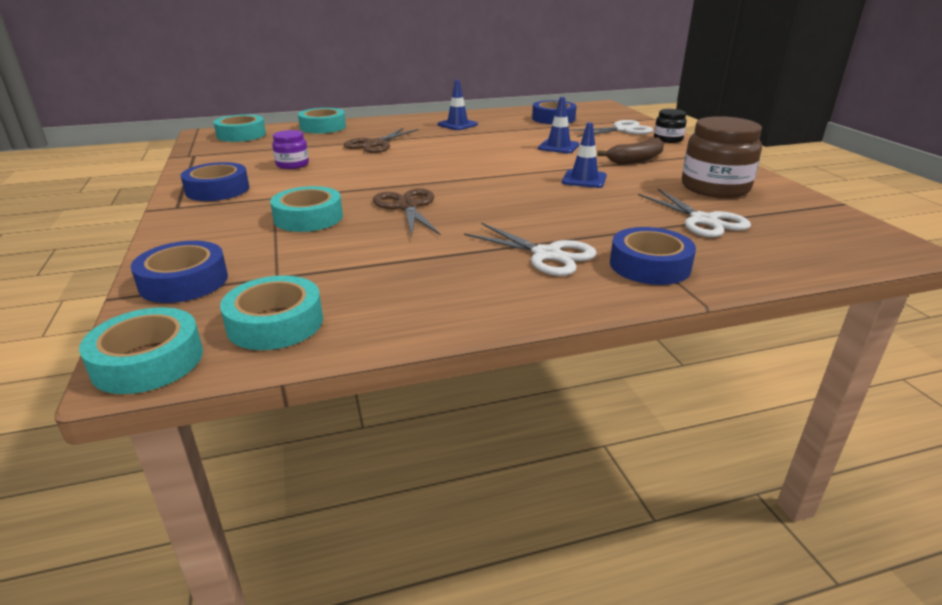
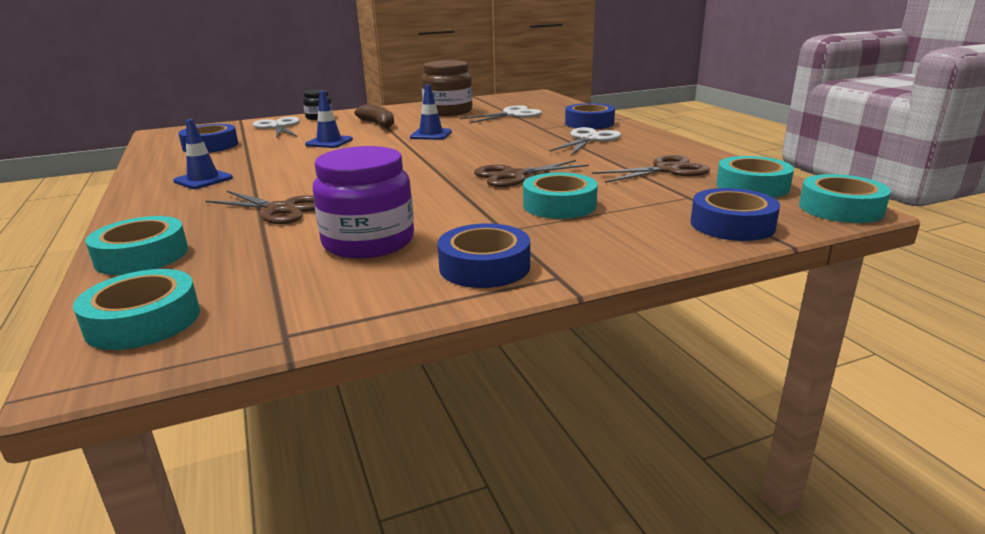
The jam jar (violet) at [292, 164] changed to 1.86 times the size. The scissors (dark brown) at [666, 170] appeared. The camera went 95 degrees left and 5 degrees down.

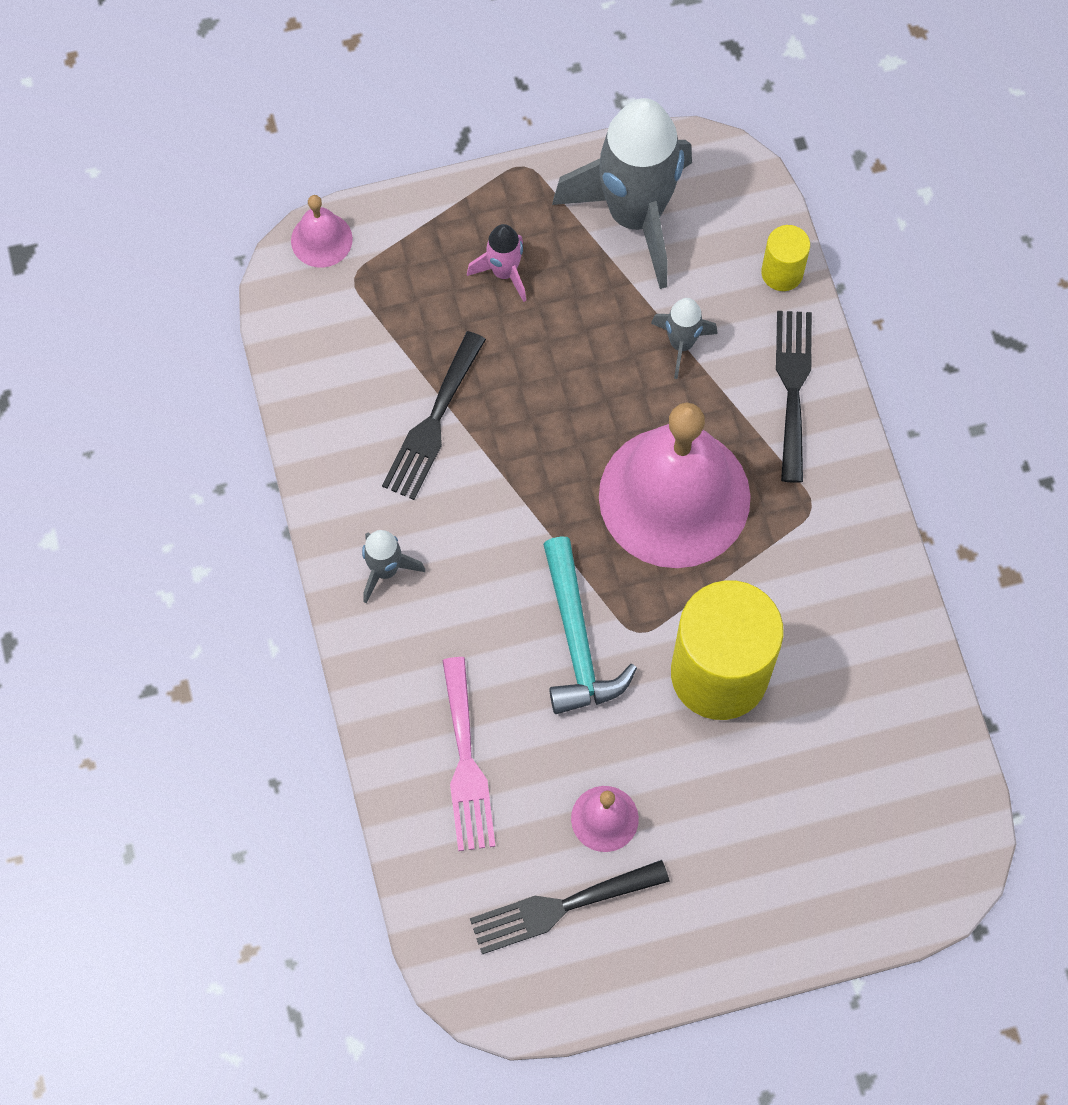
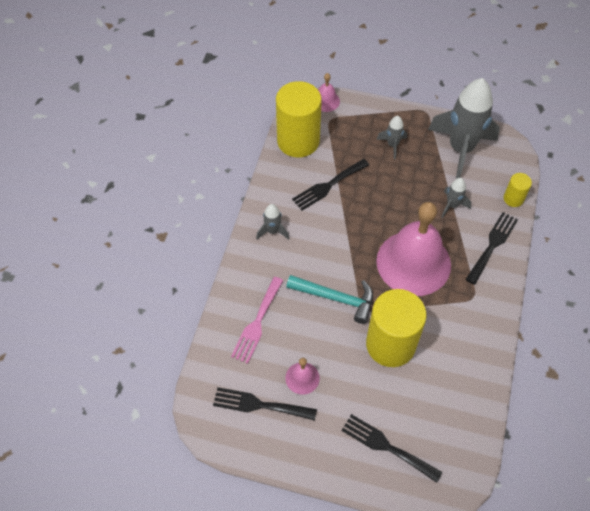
The toy rocket (rose-pink) at [504, 272] became the toy rocket (grey) at [392, 145]. The hammer (aqua) at [577, 640] turned 90 degrees counterclockwise. The cylinder (golden) at [298, 141] appeared. The fork (jet-black) at [386, 446] appeared. The camera went 30 degrees right and 10 degrees down.

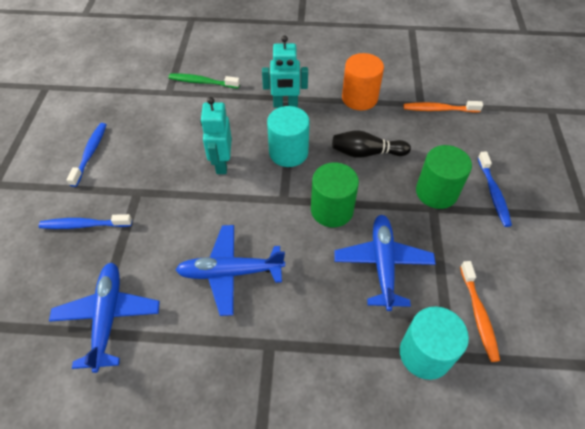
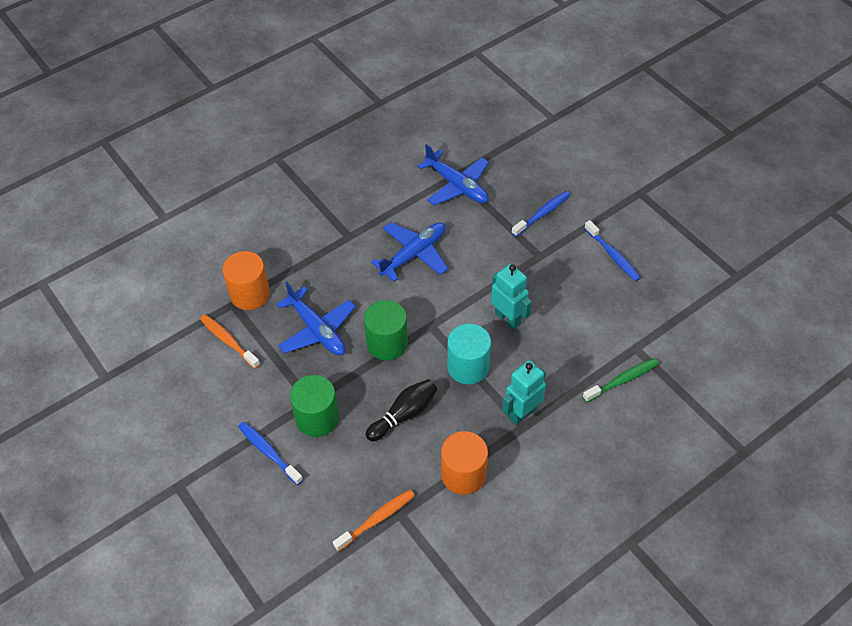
The cylinder (aqua) at [425, 354] became the cylinder (orange-coloured) at [250, 294]. The camera went 140 degrees right and 0 degrees up.

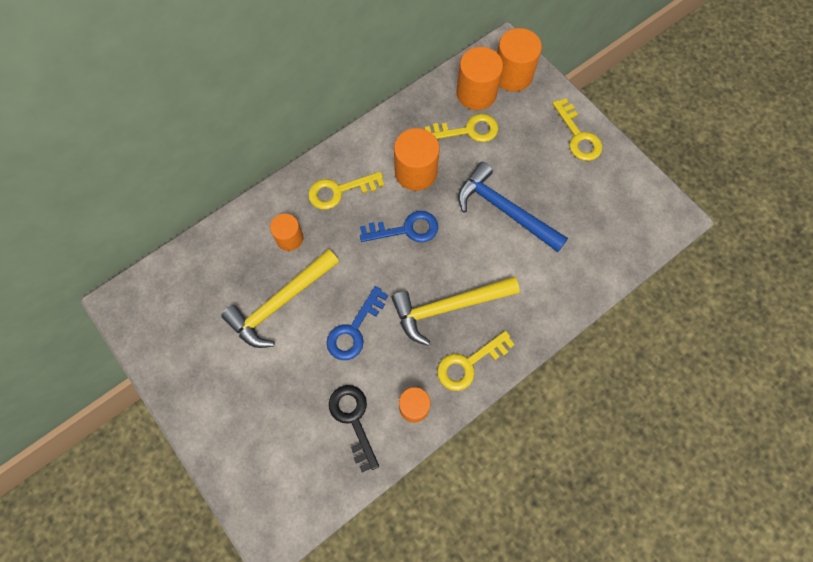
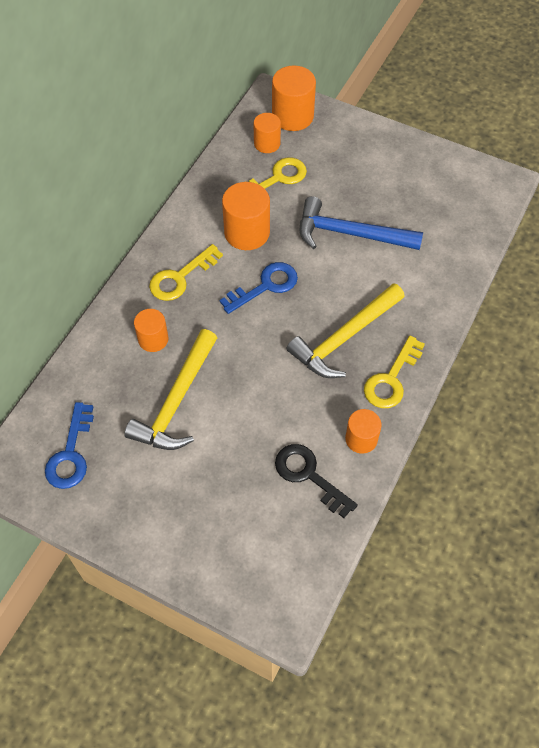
The latchkey (cobalt) moved from [354, 330] to [70, 454]. The cylinder (orange-coloured) at [476, 93] changed to 0.62 times the size. The latchkey (golden) at [578, 136] disappeared. The camera went 25 degrees left and 10 degrees down.

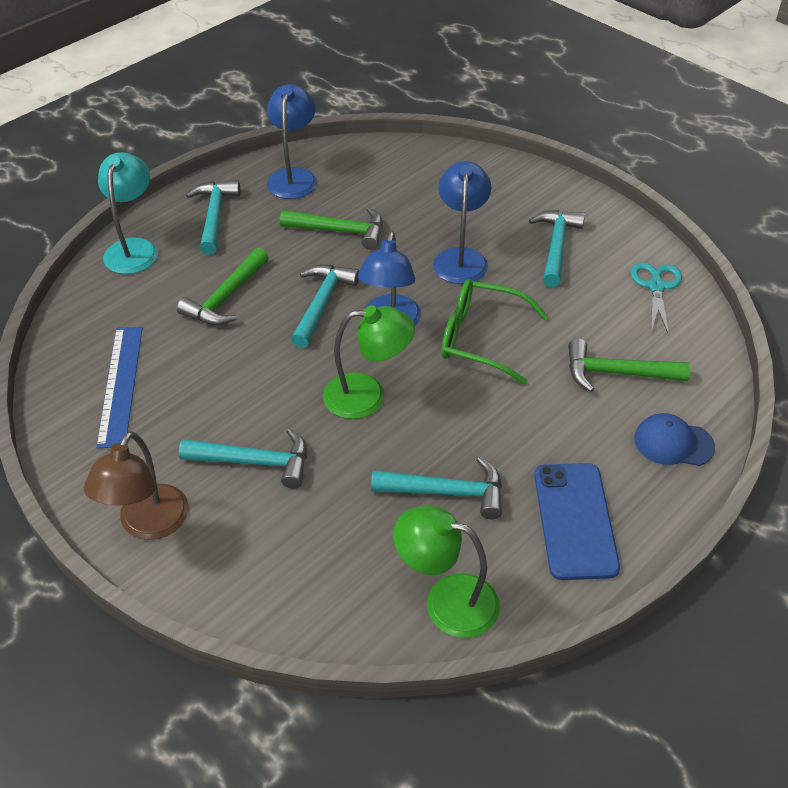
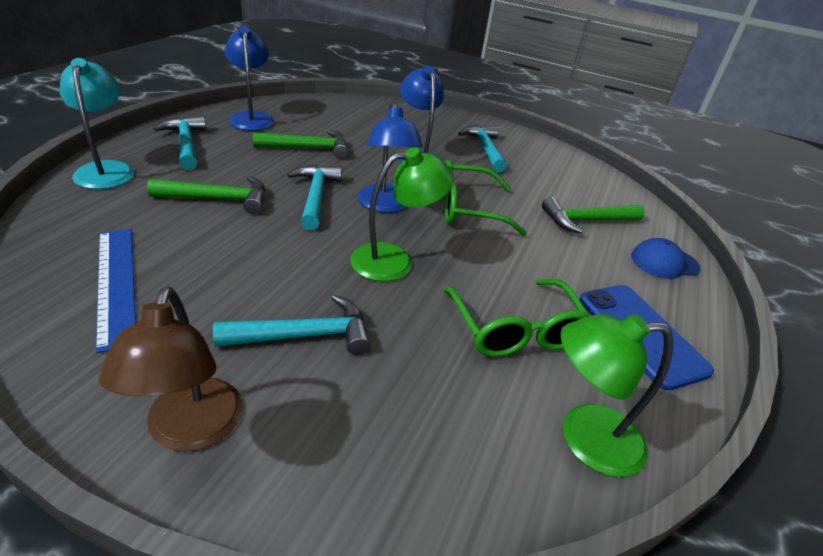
The hammer (green) at [226, 297] turned 105 degrees counterclockwise. The hammer (aqua) at [446, 492] was replaced by the glasses (green) at [515, 330]. The scissors (aqua) at [656, 286] disappeared. The camera went 25 degrees left and 10 degrees down.

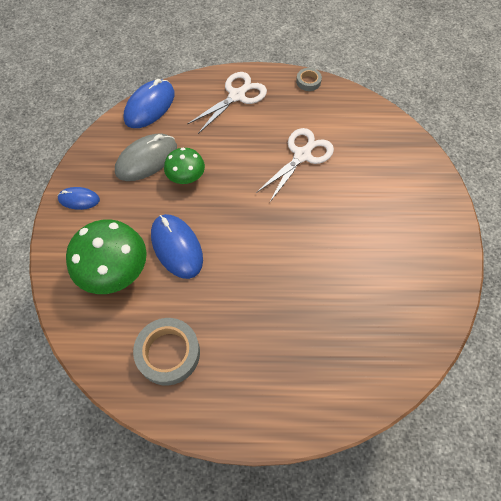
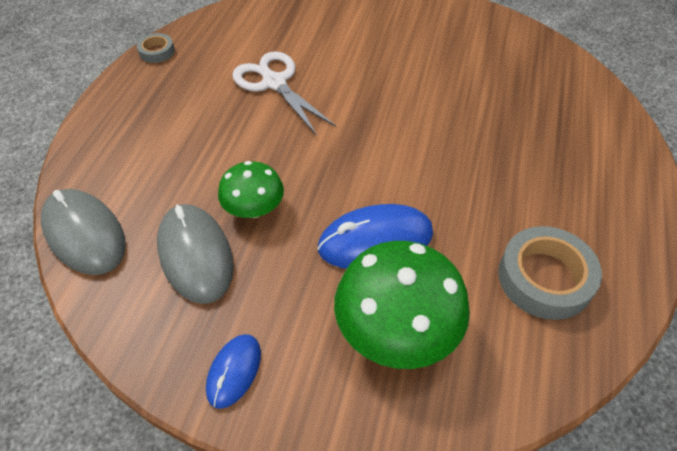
The PC mouse (cobalt) at [149, 106] became the PC mouse (grey) at [84, 234]. The scissors (pure white) at [236, 96] disappeared. The camera went 75 degrees left and 10 degrees down.

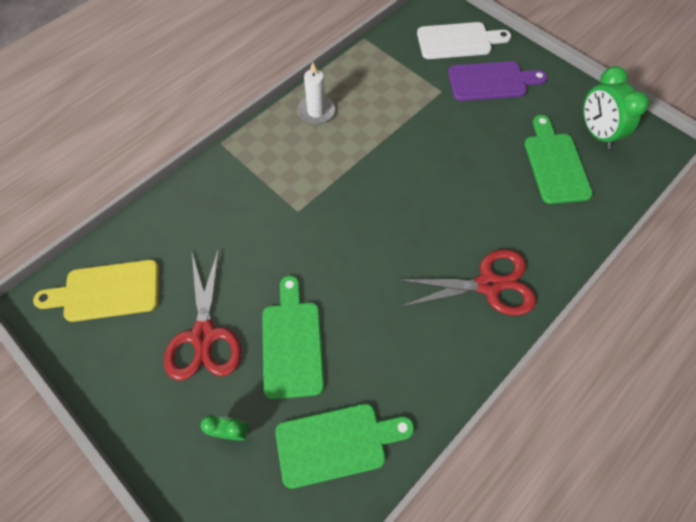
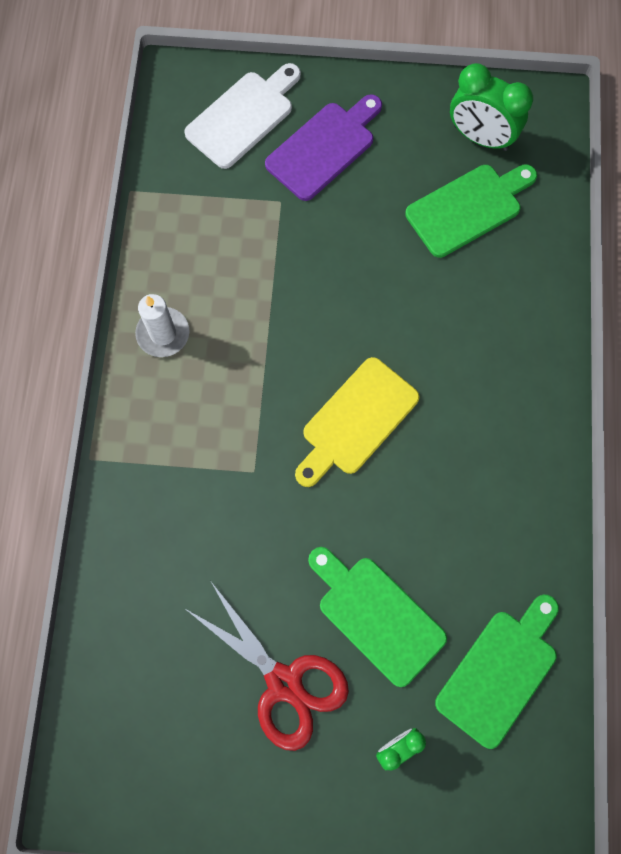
The cutting board (golden) moved from [106, 291] to [356, 420]. The scissors (scarlet) at [488, 285] disappeared. The cutting board (green) at [555, 164] turned 105 degrees clockwise. The camera went 40 degrees left and 10 degrees up.

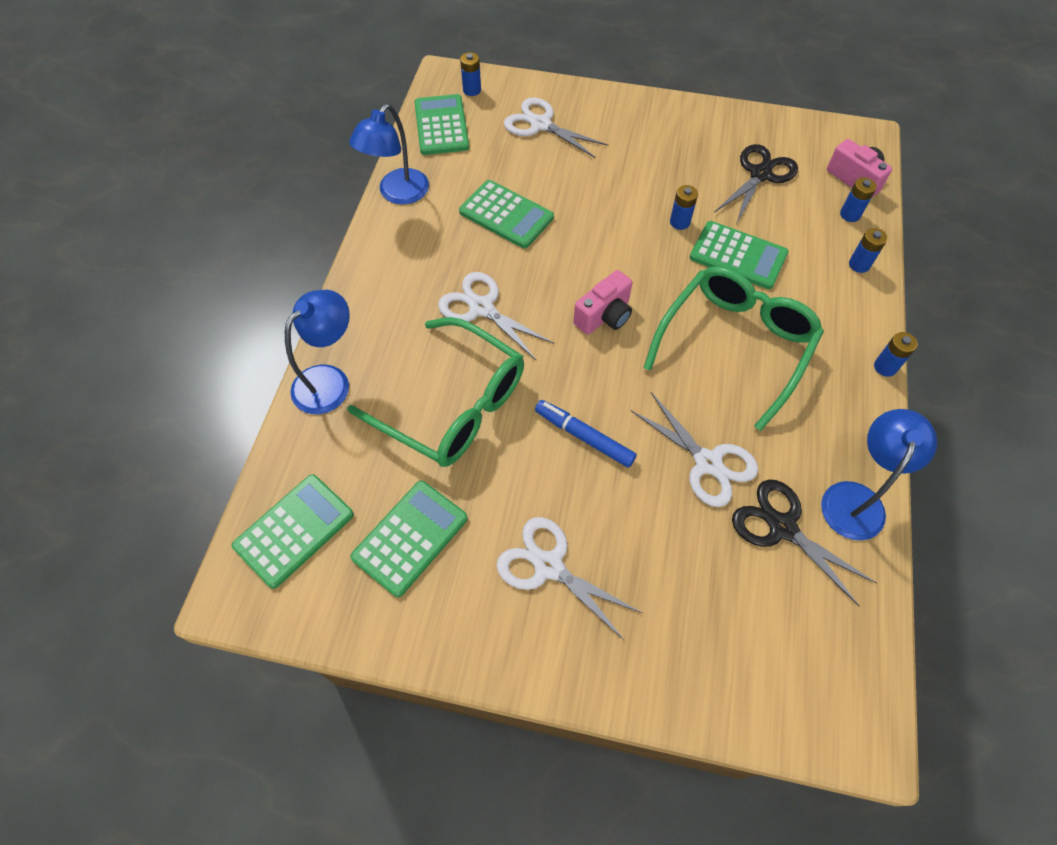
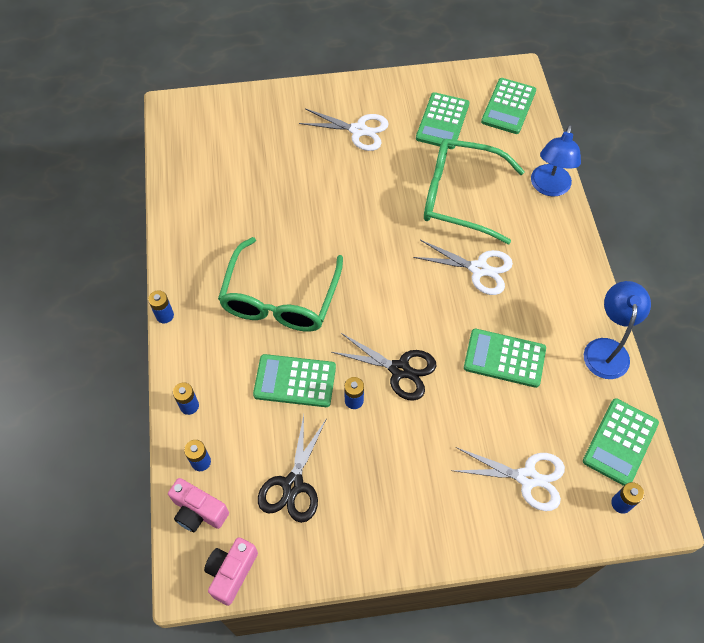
The pocket calculator (green) at [441, 125] turned 60 degrees clockwise. The marker (cobalt) at [584, 437] disappeared. The compact camera (rose-pink) moved from [604, 316] to [231, 572]. The scissors (pure white) at [708, 462] disappeared. The scissors (jet-black) moved from [782, 527] to [400, 370]. The lamp (cobalt) at [856, 498] disappeared. The camera went 160 degrees right and 0 degrees up.

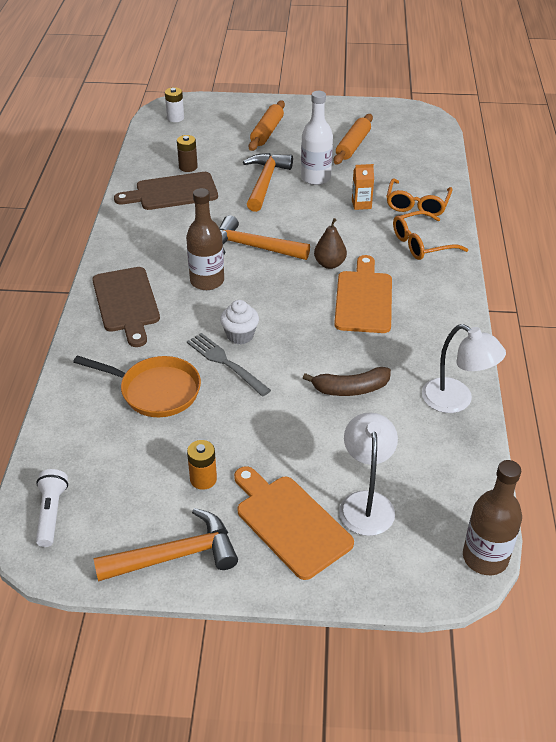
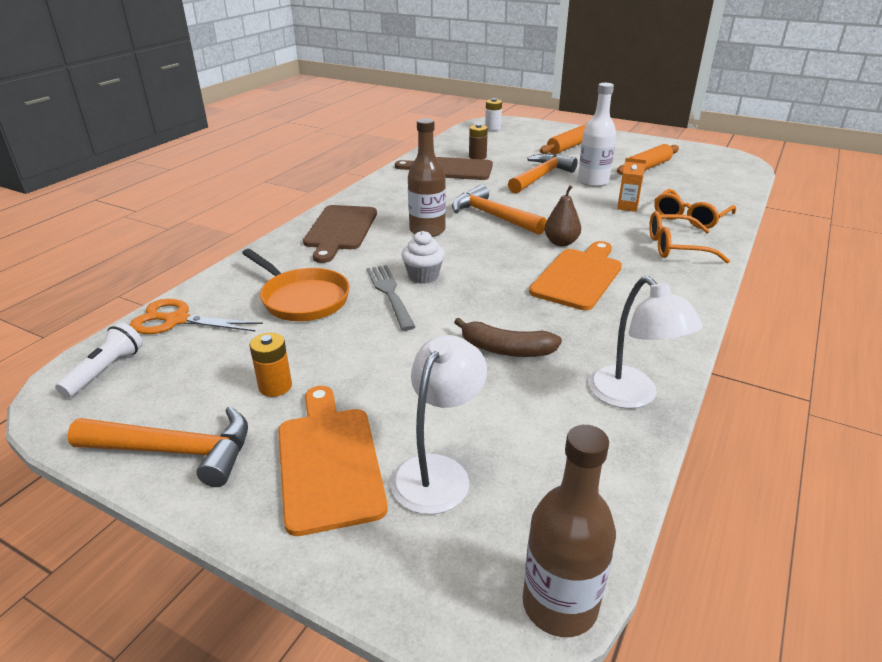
The scissors (orange-coloured) at [177, 320] appeared. The camera went 25 degrees right and 10 degrees down.

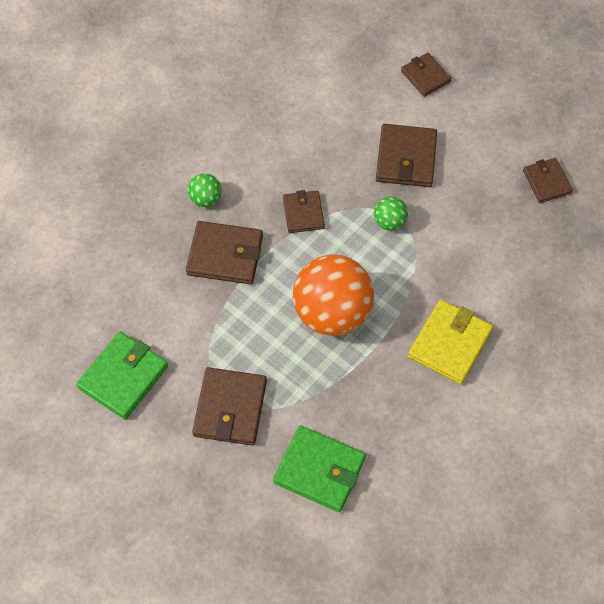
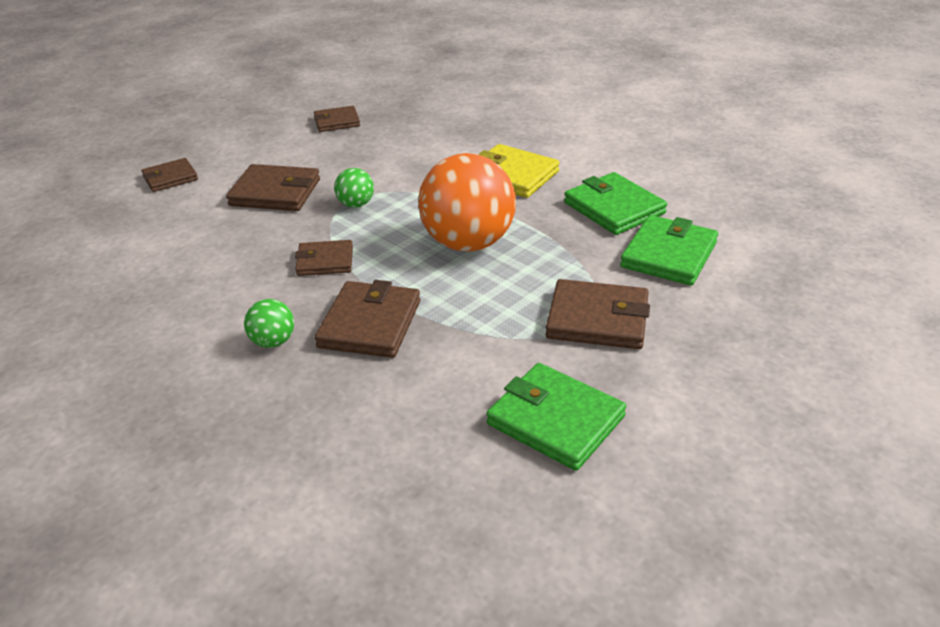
The card wallet (green) at [614, 208] appeared. The camera went 85 degrees left and 25 degrees down.

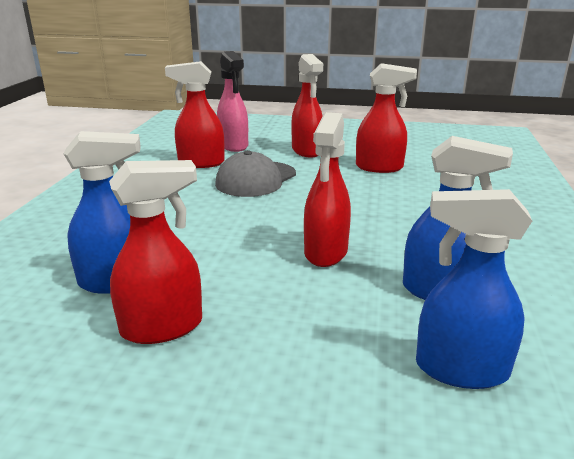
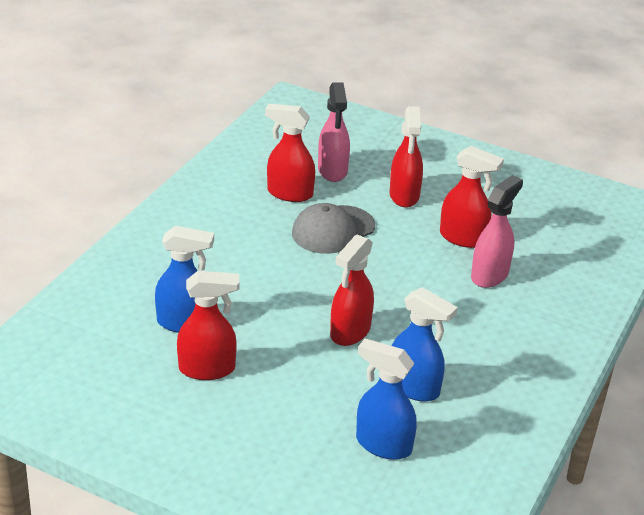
The sprayer (rose-pink) at [490, 275] appeared. The camera went 15 degrees right and 10 degrees up.

